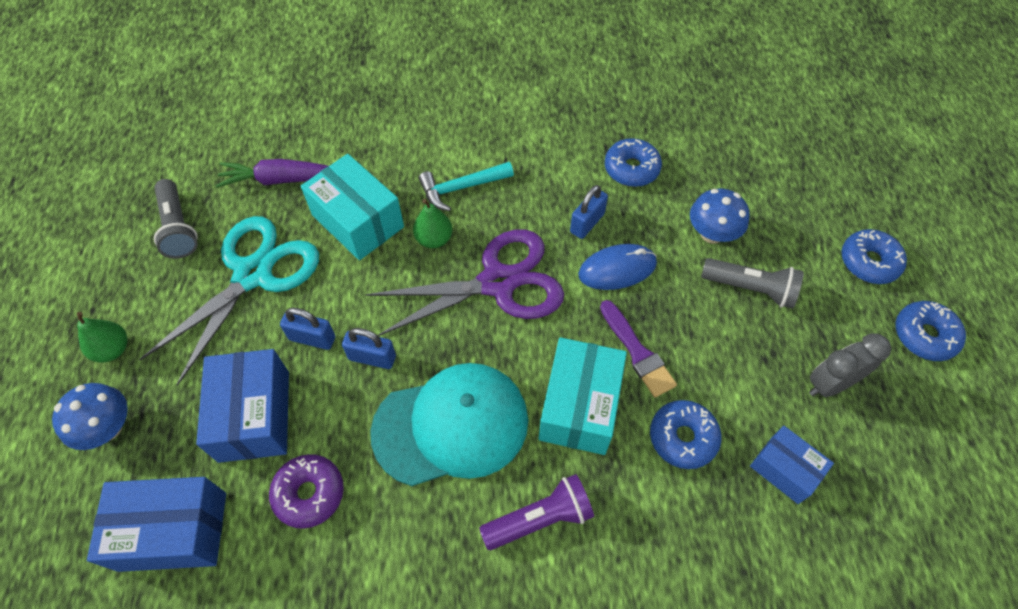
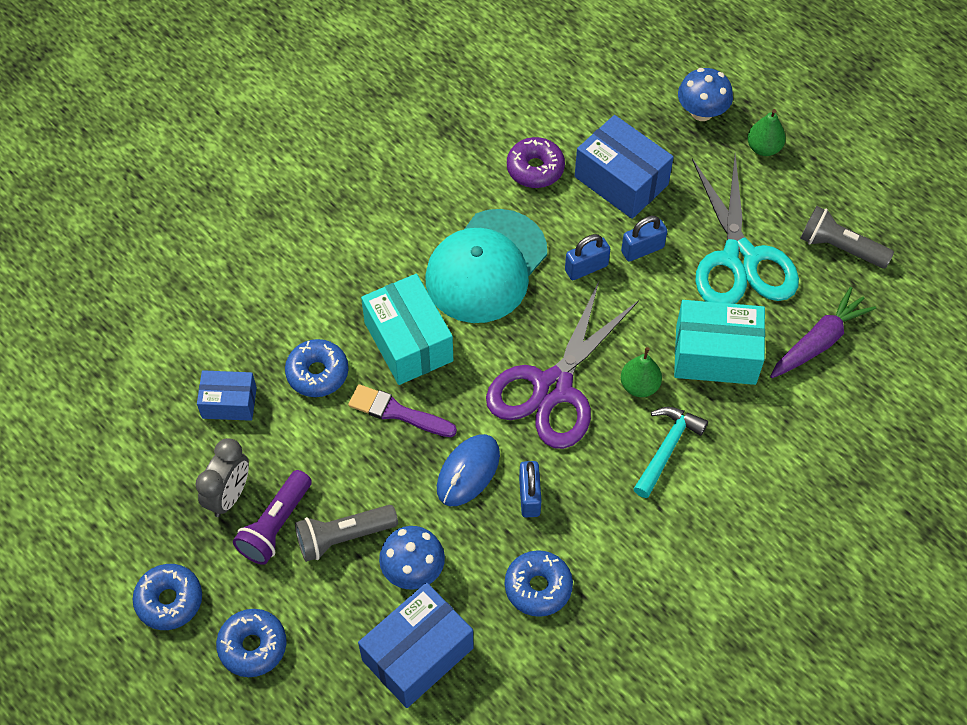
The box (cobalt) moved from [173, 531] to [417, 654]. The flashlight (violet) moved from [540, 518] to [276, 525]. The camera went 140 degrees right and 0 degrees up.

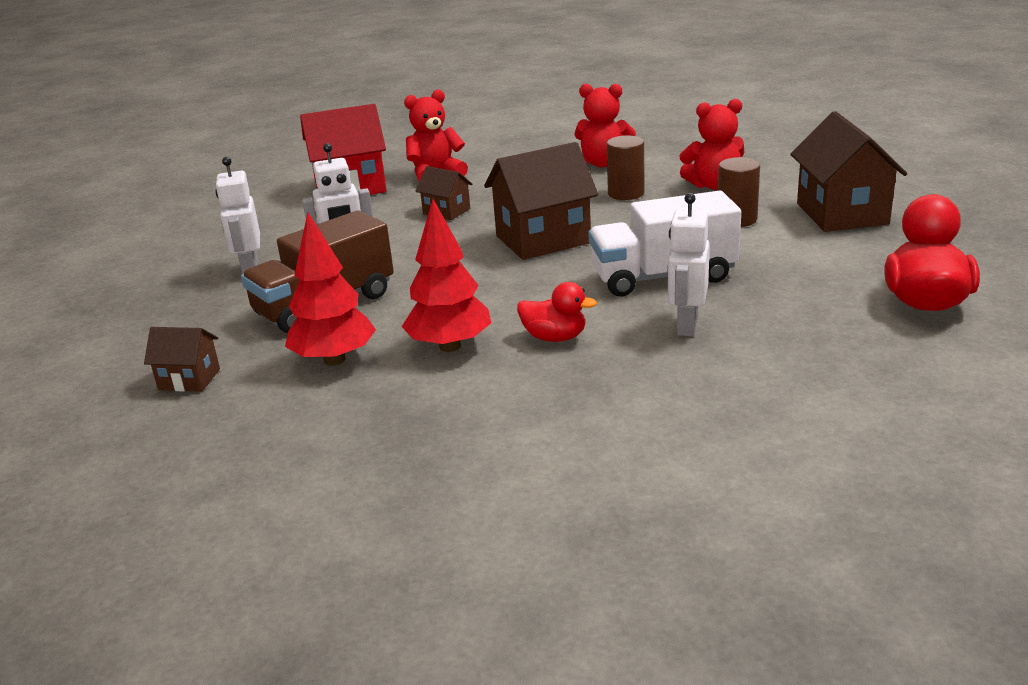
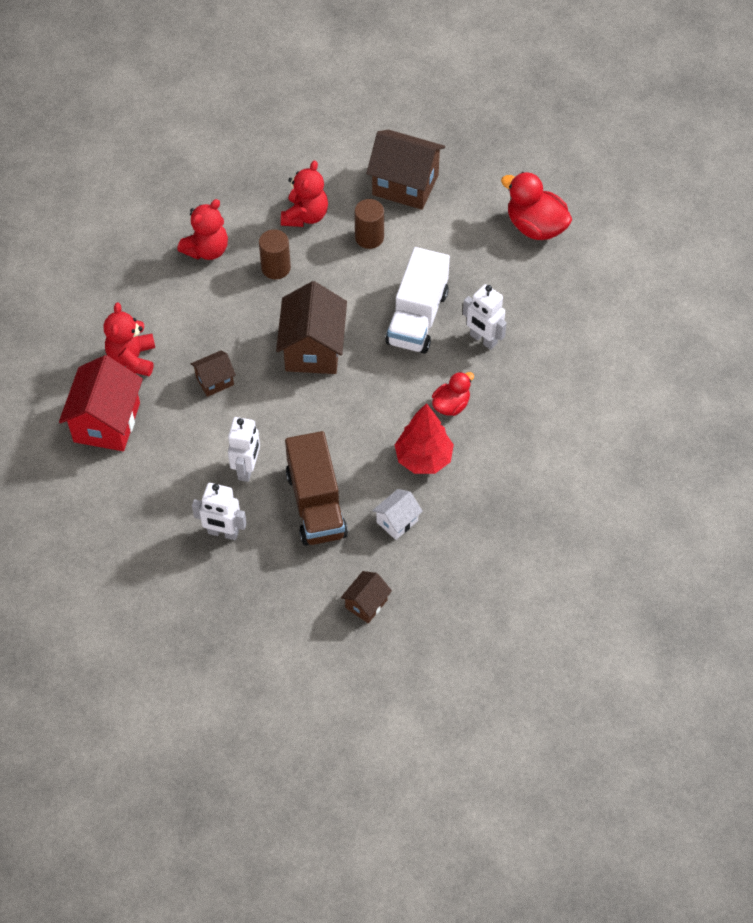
The fir tree (scarlet) at [334, 359] was replaced by the toy house (pure white) at [397, 521]. The camera went 65 degrees left and 30 degrees up.

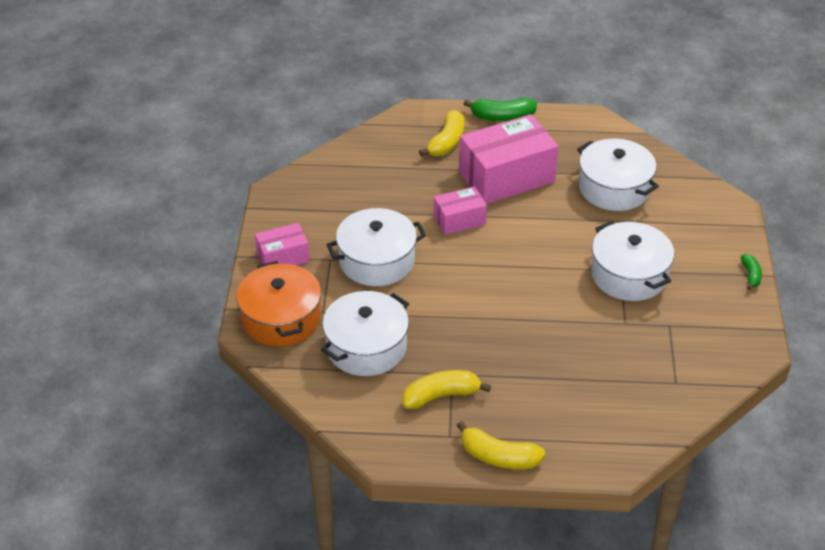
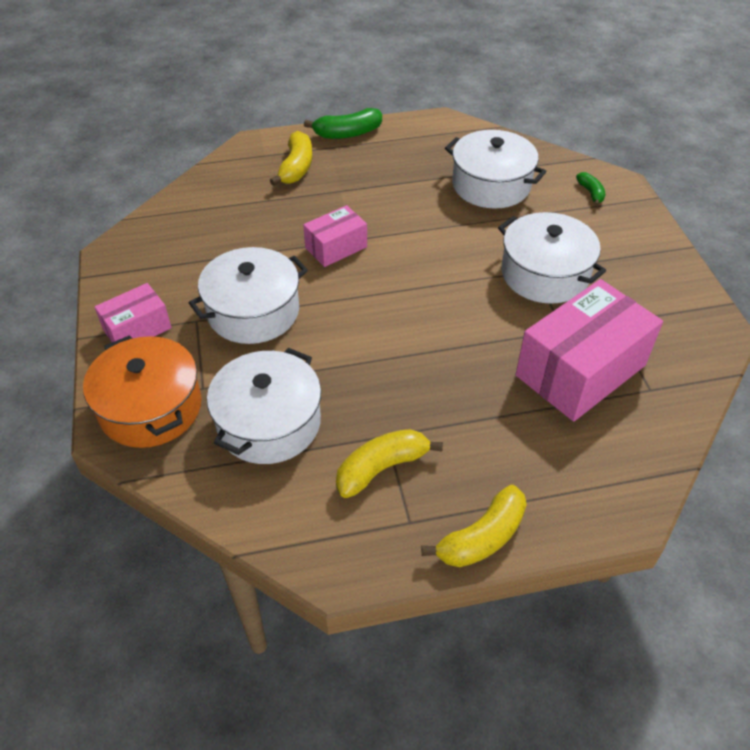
The banana fruit (golden) at [499, 457] turned 45 degrees counterclockwise. The box (rose-pink) moved from [506, 177] to [580, 370]. The banana fruit (green) moved from [750, 275] to [591, 193]. The camera went 15 degrees left and 5 degrees up.

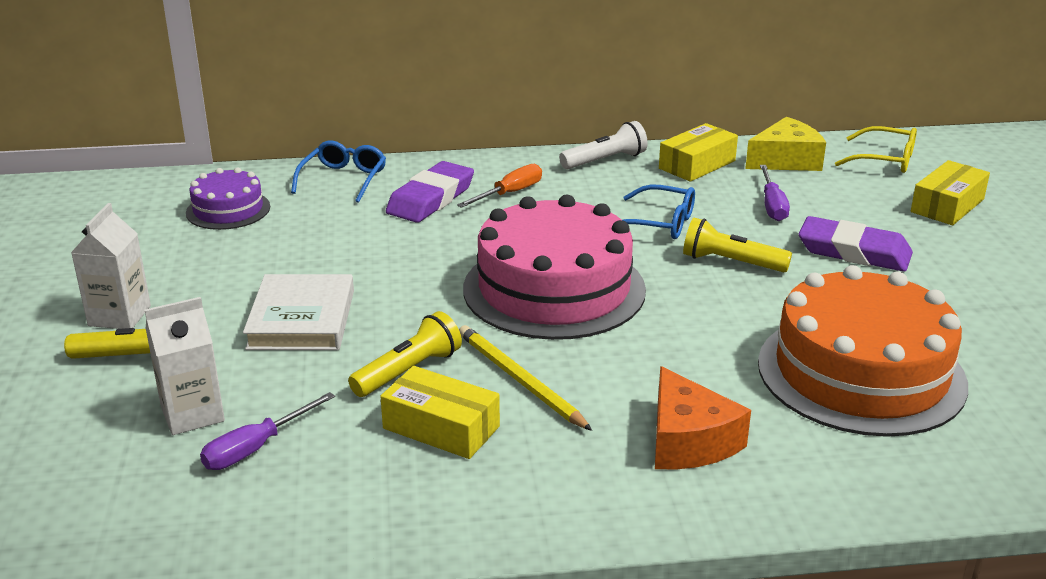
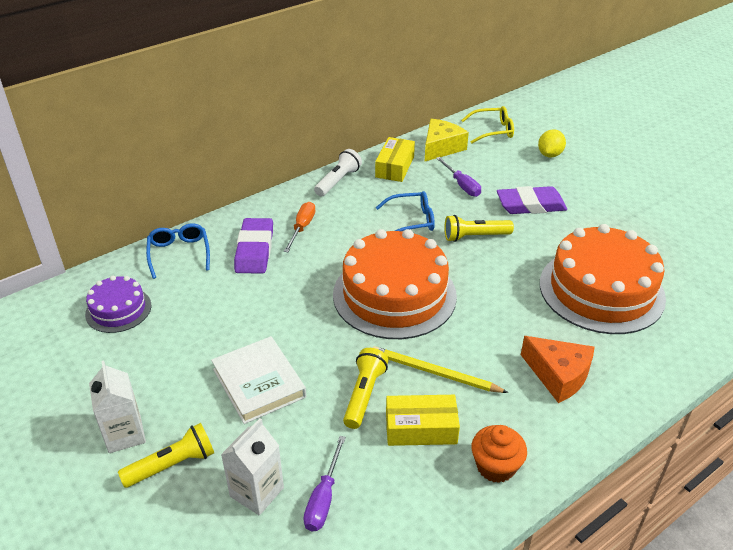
The gateau (rose-pink) at [554, 289] became the gateau (orange-coloured) at [394, 295]. The box (golden) at [947, 205] was replaced by the toy lemon (golden) at [549, 155]. The cupcake (orange-coloured) at [495, 466] appeared. The camera went 30 degrees left and 10 degrees up.

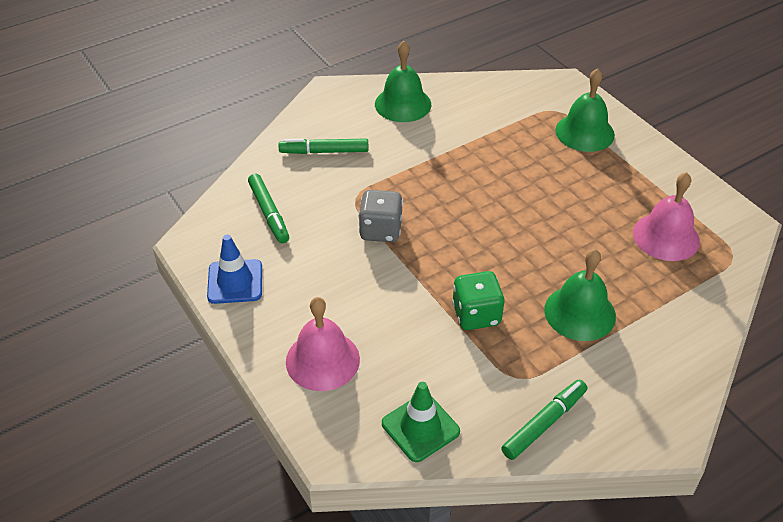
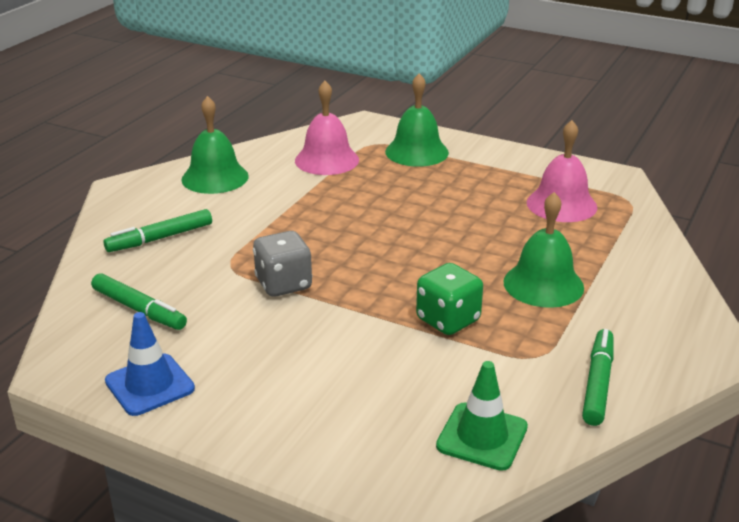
The hand bell (rose-pink) moved from [322, 360] to [327, 160]. The camera went 30 degrees left and 15 degrees down.

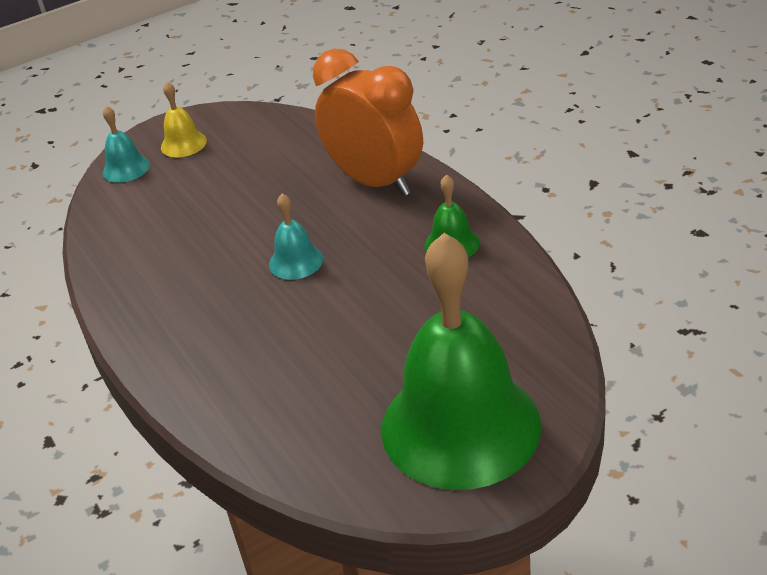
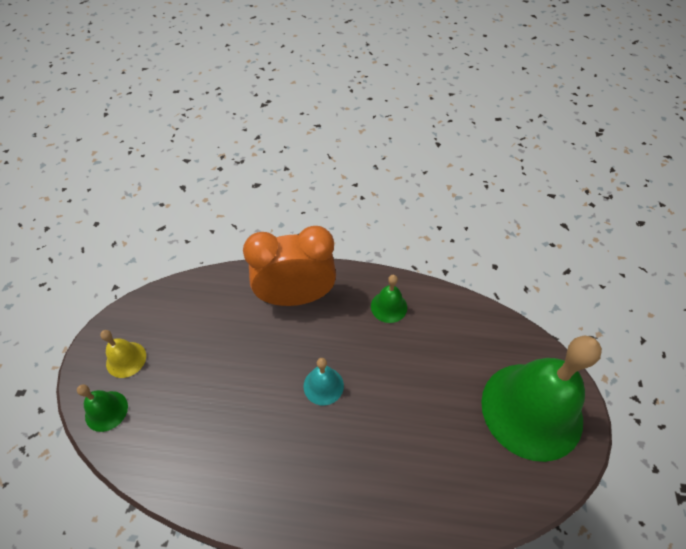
The hand bell (aqua) at [126, 168] became the hand bell (green) at [106, 411]. The camera went 55 degrees left and 15 degrees up.

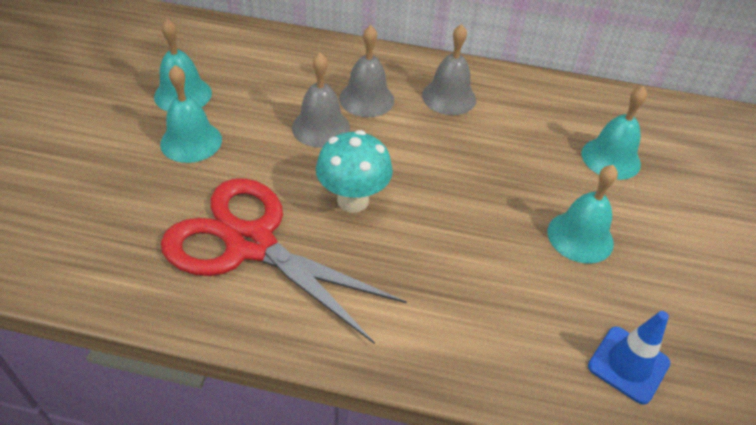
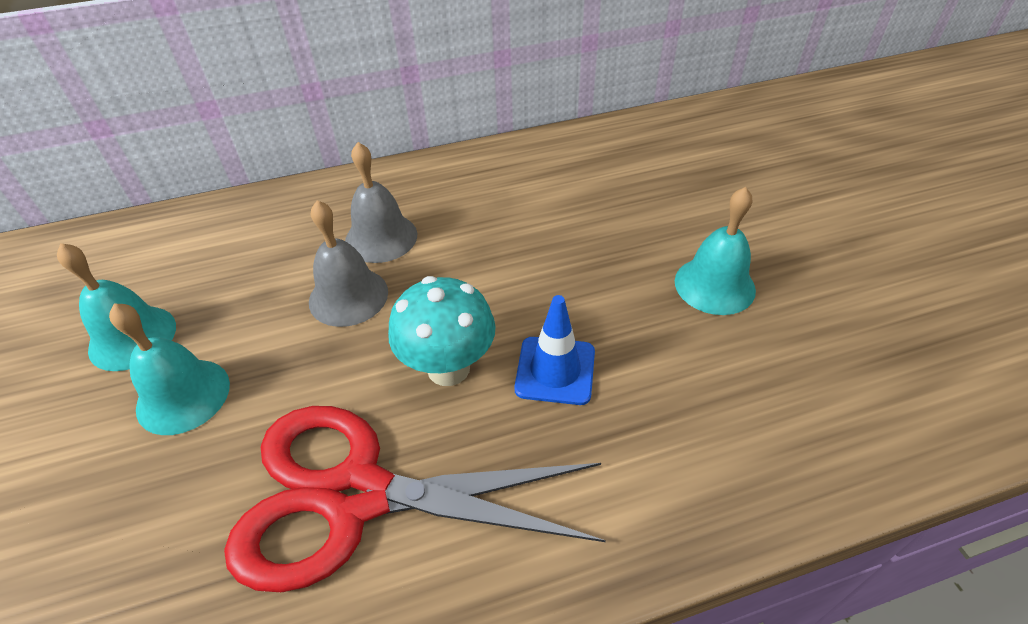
The hand bell (grey) at [449, 97] disappeared. The hand bell (aqua) at [611, 158] disappeared. The traffic cone (cobalt) moved from [628, 364] to [555, 370]. The camera went 25 degrees left and 0 degrees up.

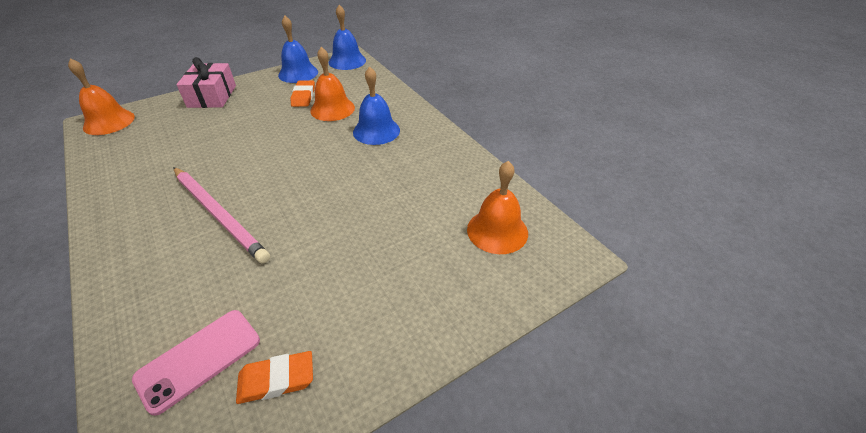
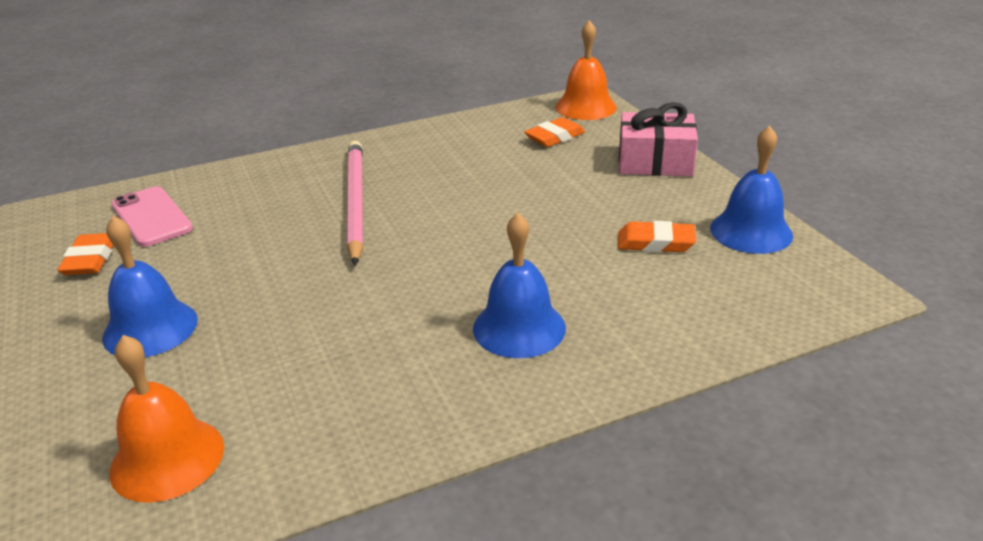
The wooden pencil (rose-pink) at [219, 215] turned 120 degrees clockwise. The hand bell (orange-coloured) at [332, 109] disappeared. The hand bell (cobalt) moved from [347, 61] to [150, 328]. The pencil eraser (orange-coloured) at [554, 137] appeared. The camera went 100 degrees right and 10 degrees down.

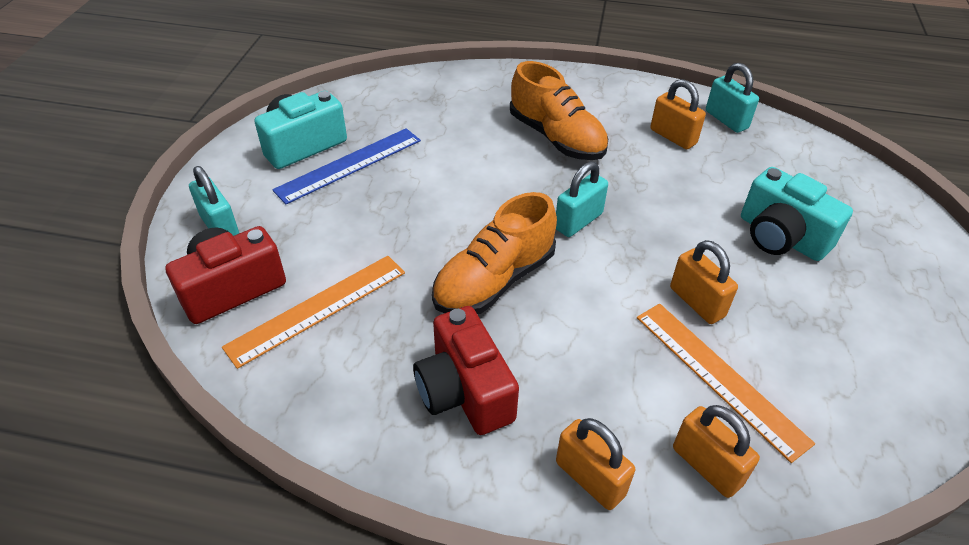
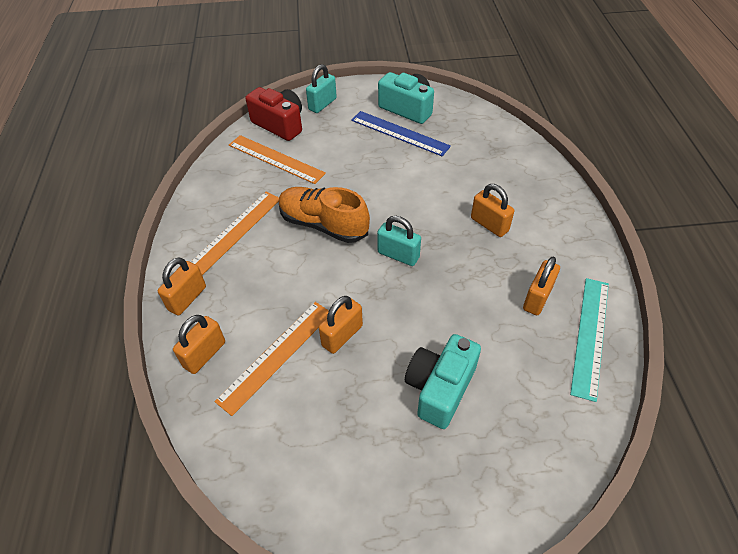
The compact camera (scarlet) at [464, 391] was replaced by the straightedge (orange-coloured) at [234, 232]. The sneaker (orange-coloured) at [556, 138] was replaced by the small lock (orange-coloured) at [489, 224]. The small lock (aqua) at [726, 120] was replaced by the straightedge (aqua) at [590, 336]. The camera went 75 degrees right and 5 degrees up.

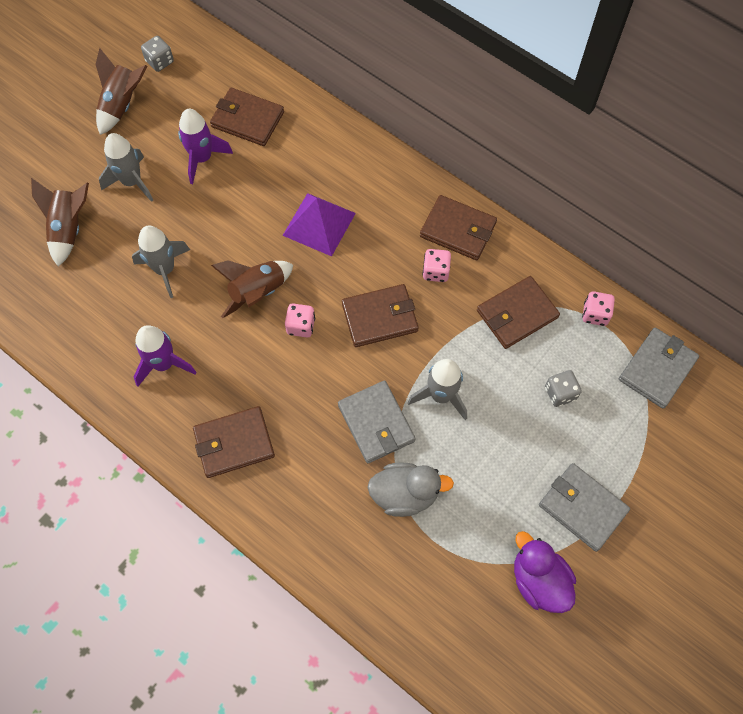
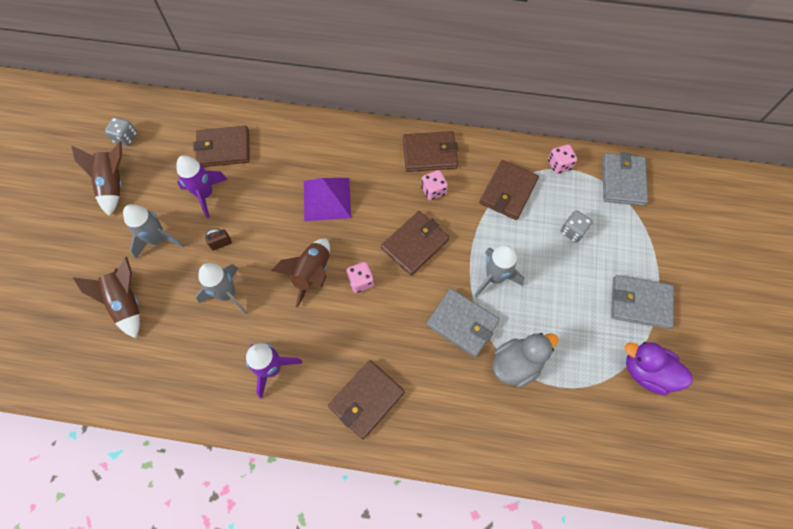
The small lock (dark brown) at [221, 243] appeared. The camera went 30 degrees left and 0 degrees up.

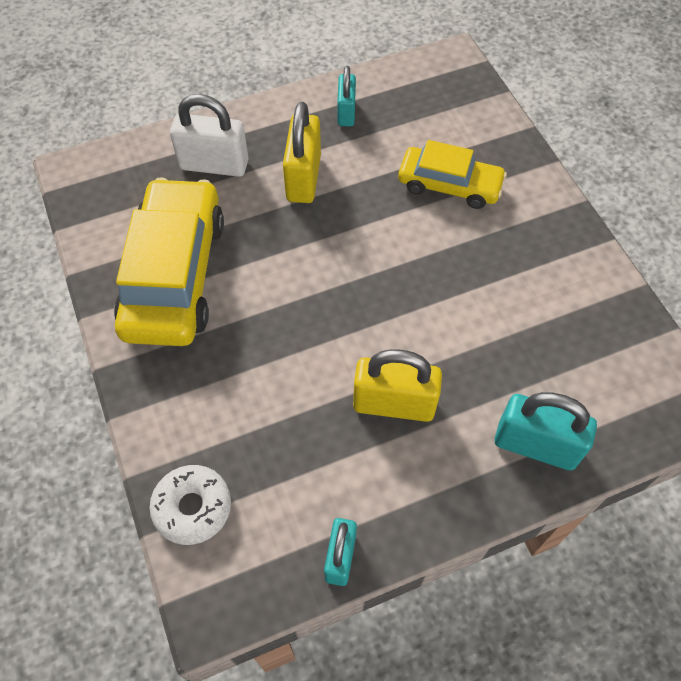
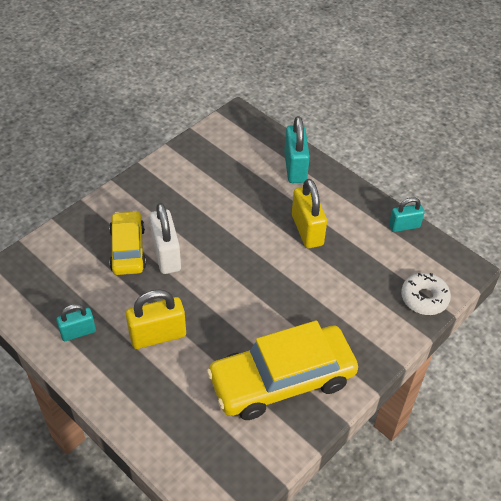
The small lock (pure white) moved from [214, 165] to [166, 255]. The camera went 115 degrees left and 10 degrees down.

